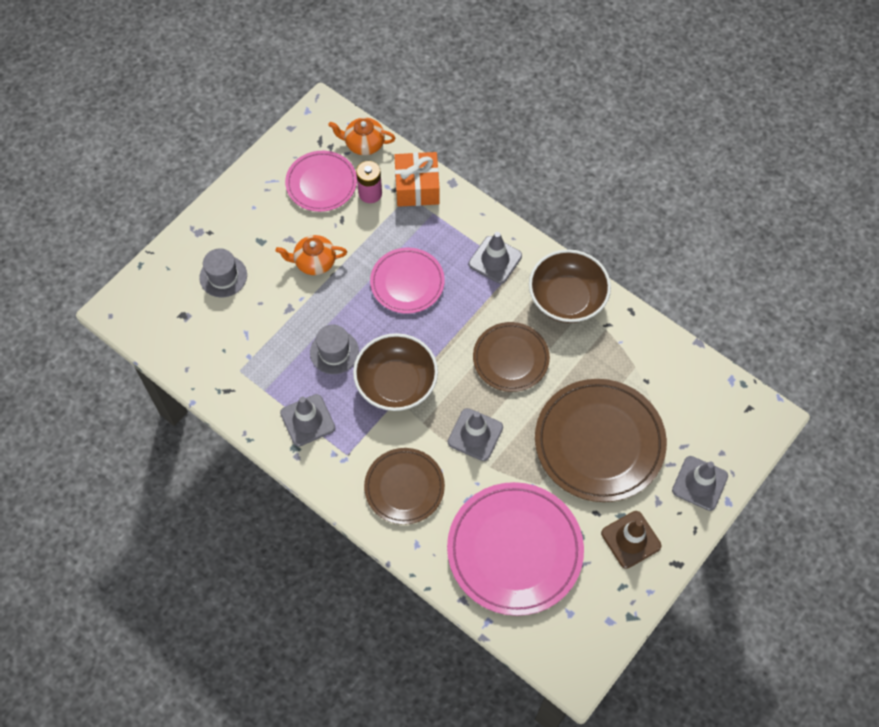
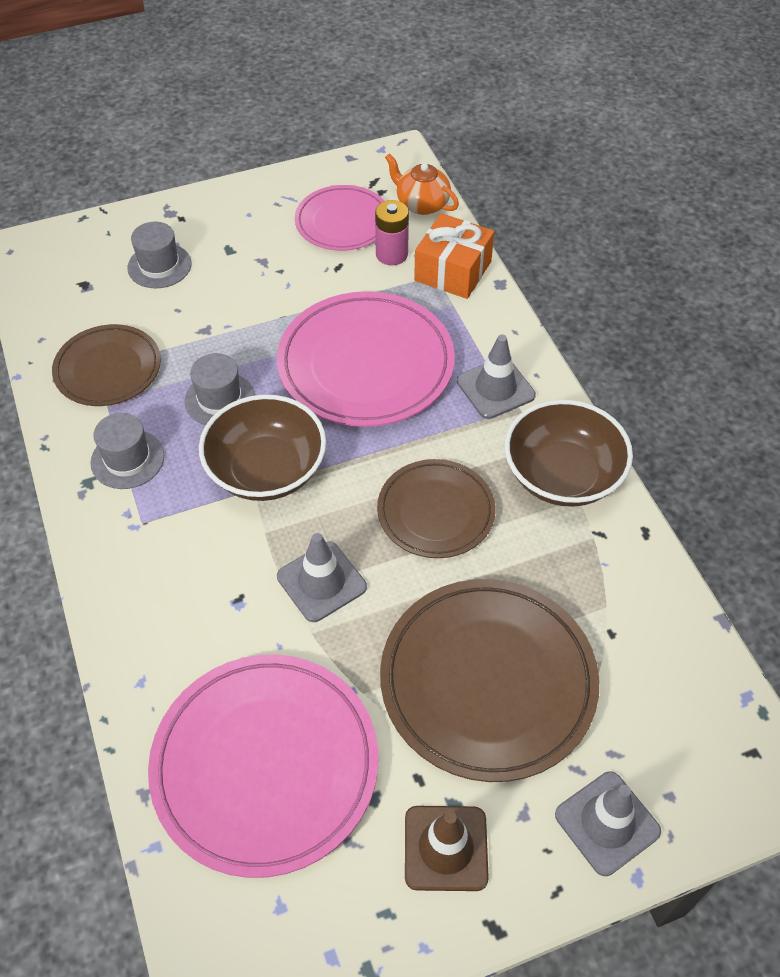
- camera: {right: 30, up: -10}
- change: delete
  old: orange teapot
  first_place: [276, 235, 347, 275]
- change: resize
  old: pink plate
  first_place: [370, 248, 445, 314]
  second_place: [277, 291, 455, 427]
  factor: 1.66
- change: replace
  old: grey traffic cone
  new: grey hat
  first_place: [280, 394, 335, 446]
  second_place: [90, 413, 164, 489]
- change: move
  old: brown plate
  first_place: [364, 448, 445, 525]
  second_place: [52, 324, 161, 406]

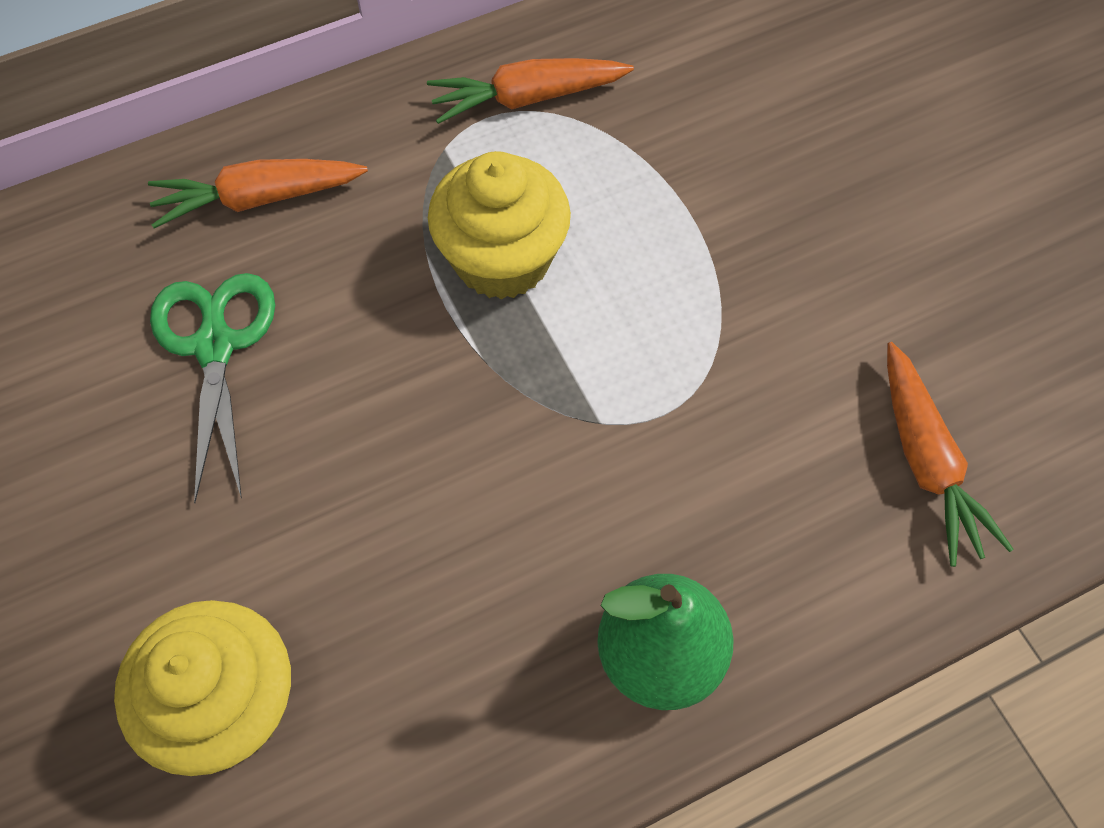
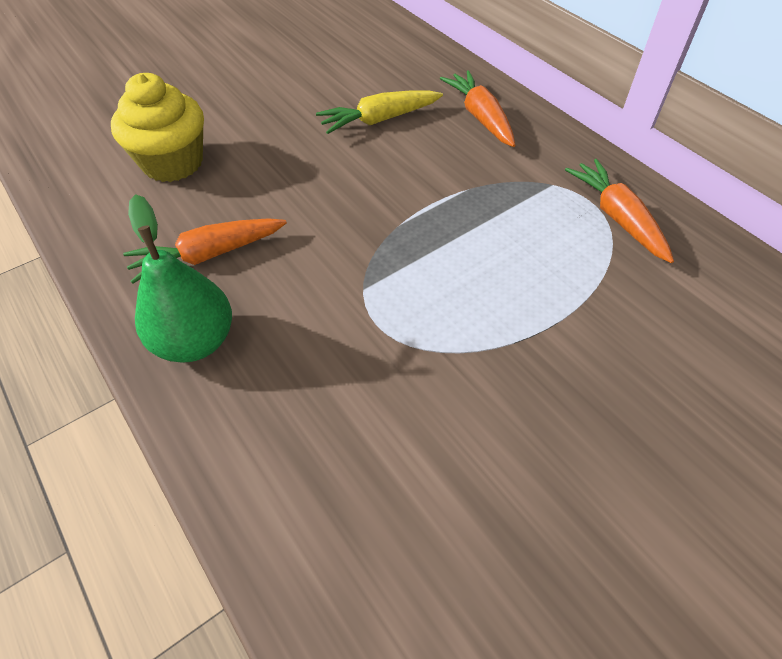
- camera: {right: 80, up: -10}
- change: delete
  old: yellow cupcake
  first_place: [428, 151, 571, 300]
- change: replace
  old: green scissors
  new: yellow carrot
  first_place: [150, 273, 275, 503]
  second_place: [316, 91, 443, 134]
- change: move
  old: orange carrot
  first_place: [887, 342, 1014, 567]
  second_place: [123, 218, 287, 284]

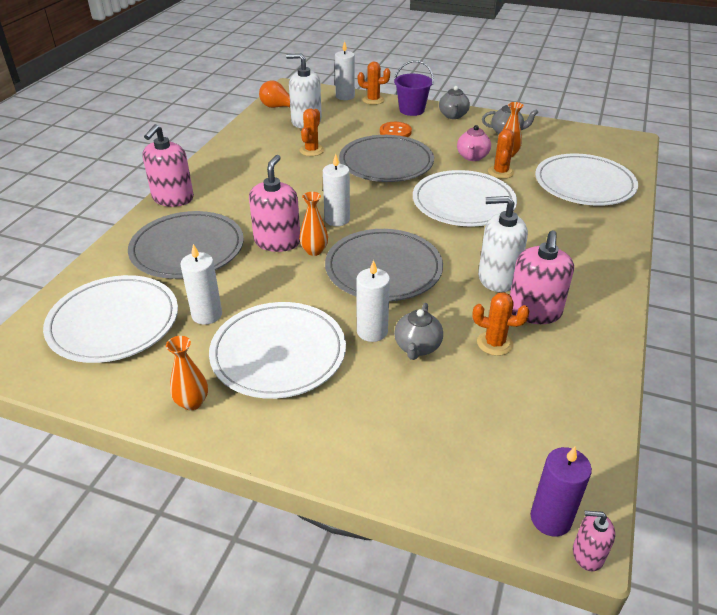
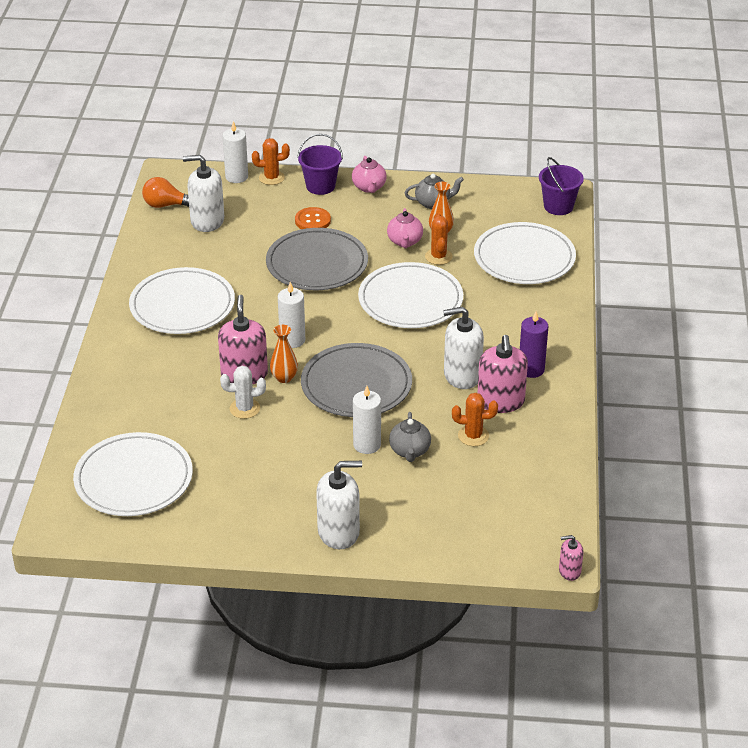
- camera: {right: -15, up: 0}
- change: recolor
  old: grey teapot
  new: pink teapot
  first_place: [439, 86, 470, 119]
  second_place: [352, 156, 387, 193]
- change: delete
  old: orange cactus
  first_place: [300, 108, 324, 156]
- change: delete
  old: pink soap dispenser
  first_place: [142, 124, 194, 207]
- change: delete
  old: grey plate
  first_place: [128, 211, 244, 279]
- change: delete
  old: white candle
  first_place: [180, 244, 222, 325]
- change: move
  old: white plate
  first_place: [209, 302, 346, 399]
  second_place: [129, 267, 235, 334]
- change: delete
  old: orange vase
  first_place: [166, 336, 208, 410]
- change: move
  old: purple candle
  first_place: [531, 446, 592, 537]
  second_place: [520, 312, 548, 378]
- change: insert
  new: purple bucket
  second_place: [539, 157, 584, 215]
- change: insert
  new: white cactus
  second_place: [220, 366, 266, 419]
- change: insert
  new: white soap dispenser
  second_place: [316, 461, 362, 549]

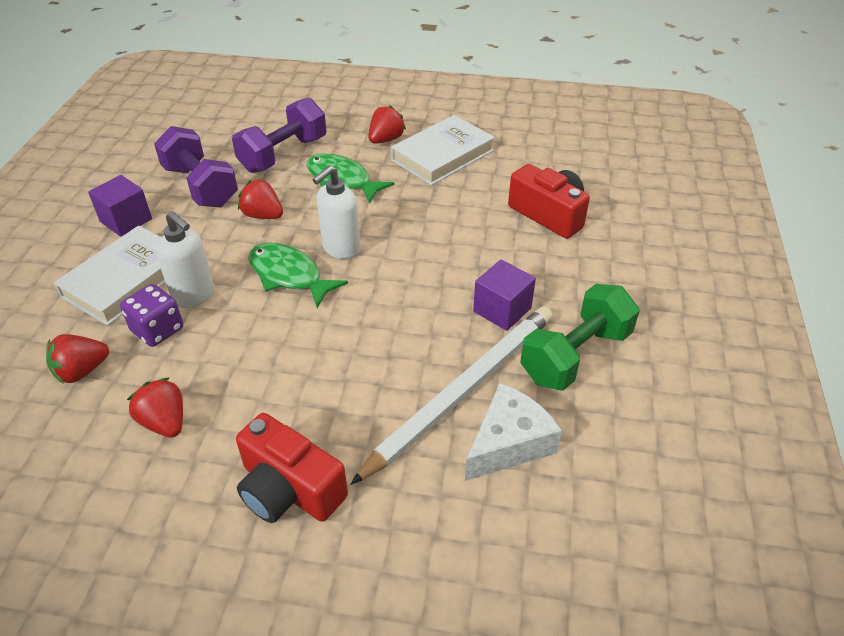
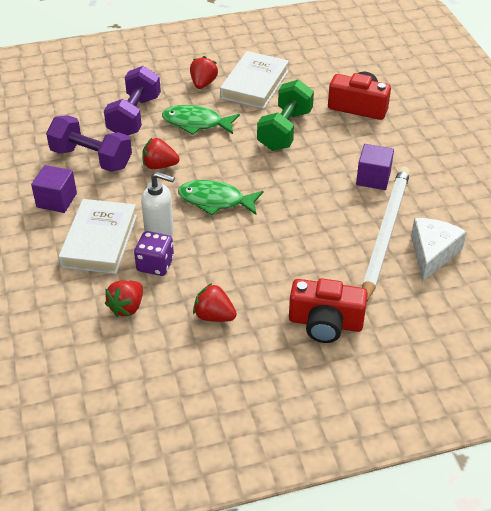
- camera: {right: -25, up: 0}
- change: delete
  old: white soap dispenser
  first_place: [312, 165, 361, 259]
- change: move
  old: green dumbbell
  first_place: [520, 284, 640, 391]
  second_place: [257, 80, 314, 151]

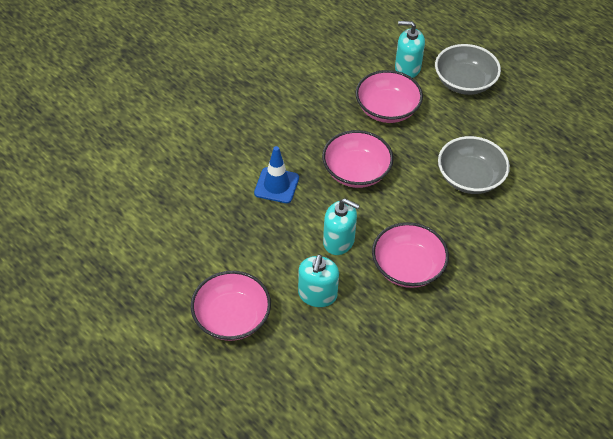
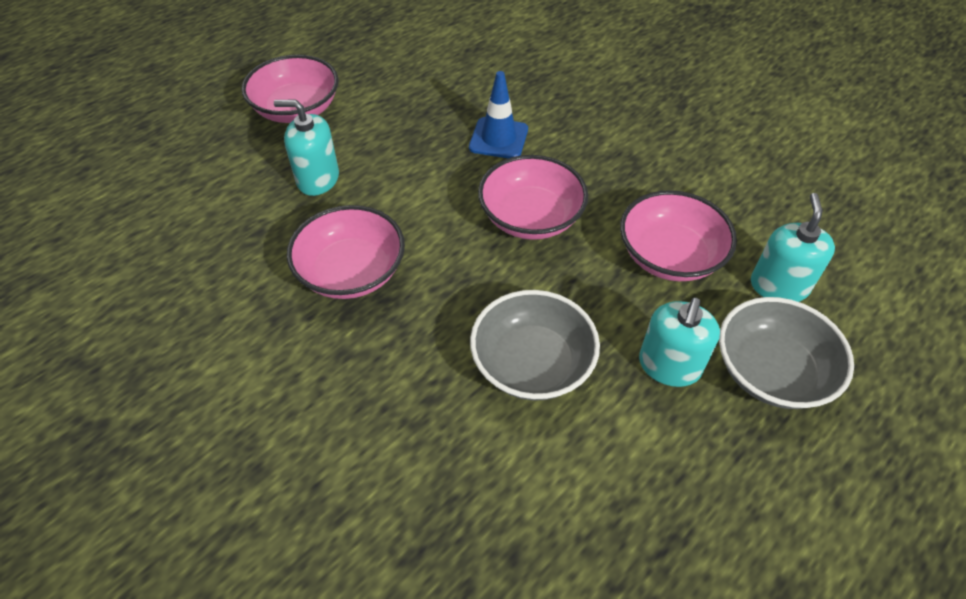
- camera: {right: 90, up: 0}
- change: move
  old: turquoise soap dispenser
  first_place: [323, 199, 360, 255]
  second_place: [639, 297, 720, 387]

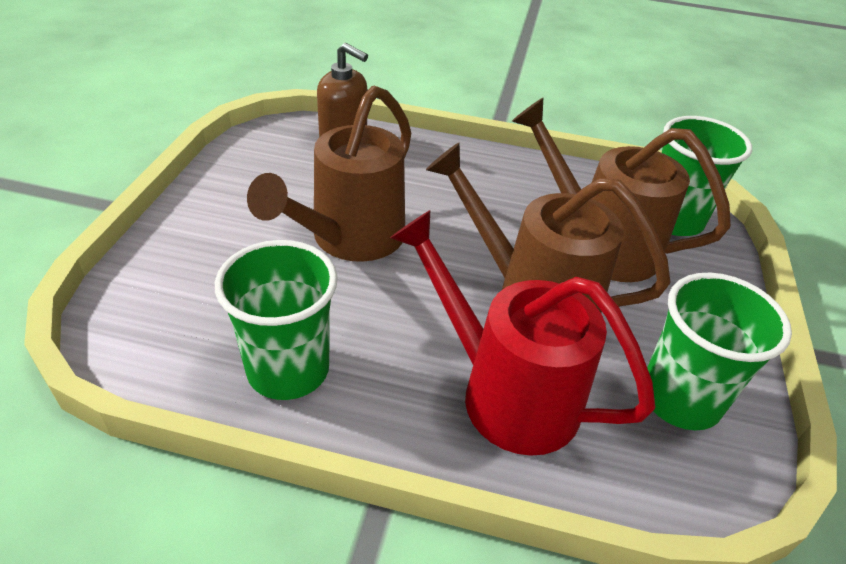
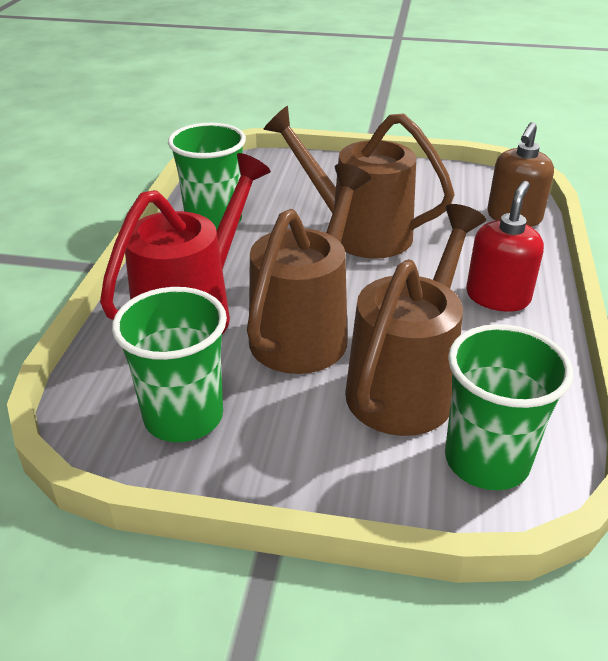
- camera: {right: 90, up: -5}
- change: insert
  new: red soap dispenser
  second_place: [466, 181, 544, 312]

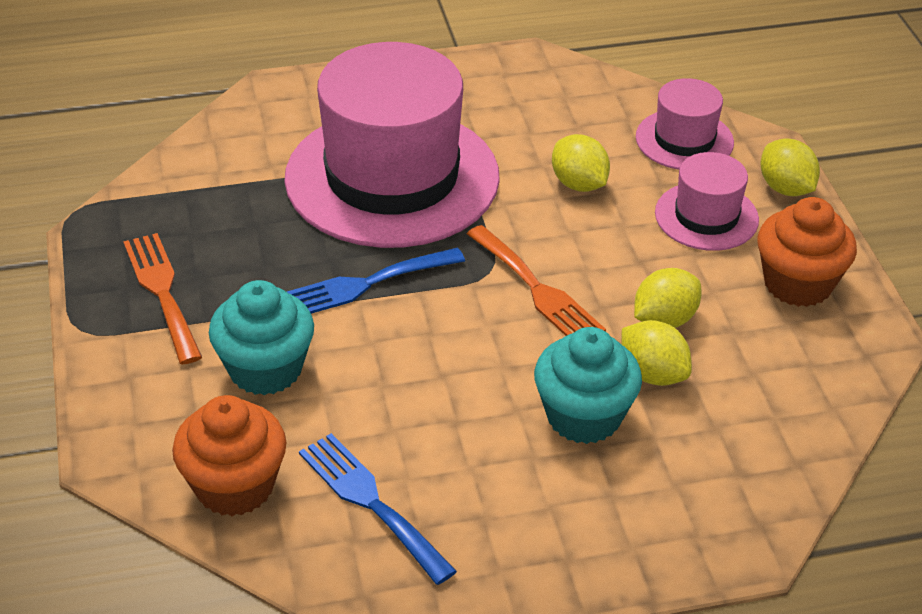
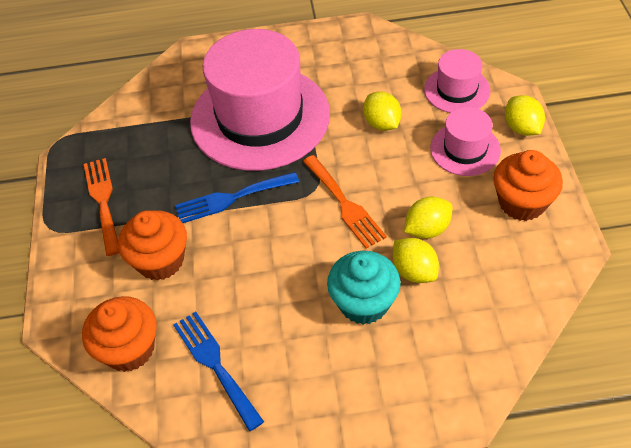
- camera: {right: 10, up: 10}
- change: recolor
  old: turquoise cupcake
  new: orange cupcake
  first_place: [209, 280, 314, 395]
  second_place: [118, 210, 187, 281]

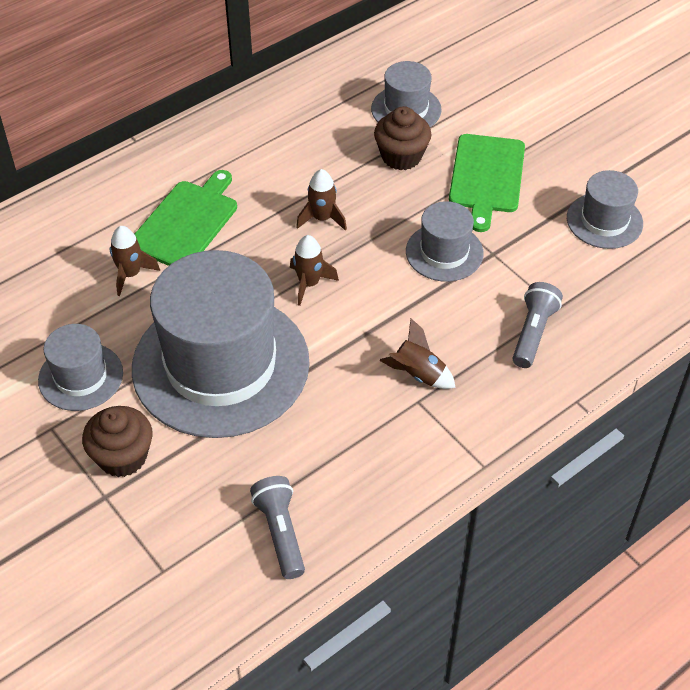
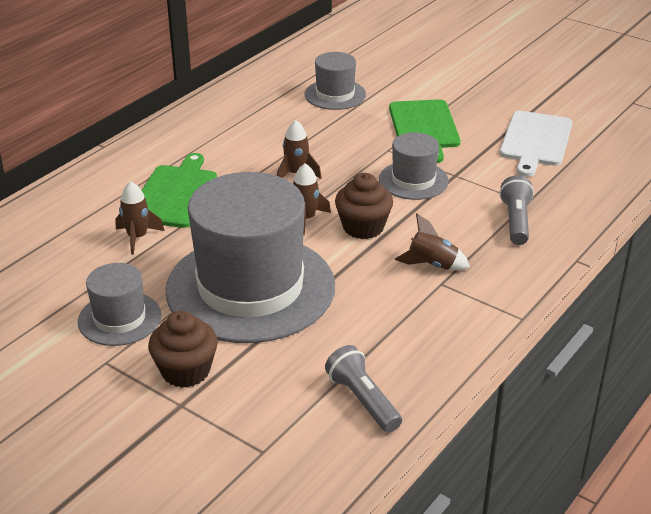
- camera: {right: -15, up: -15}
- change: move
  old: brown cupcake
  first_place: [374, 106, 431, 171]
  second_place: [335, 173, 393, 239]
- change: replace
  old: grey hat
  new: white cutting board
  first_place: [567, 170, 643, 249]
  second_place: [500, 111, 573, 177]

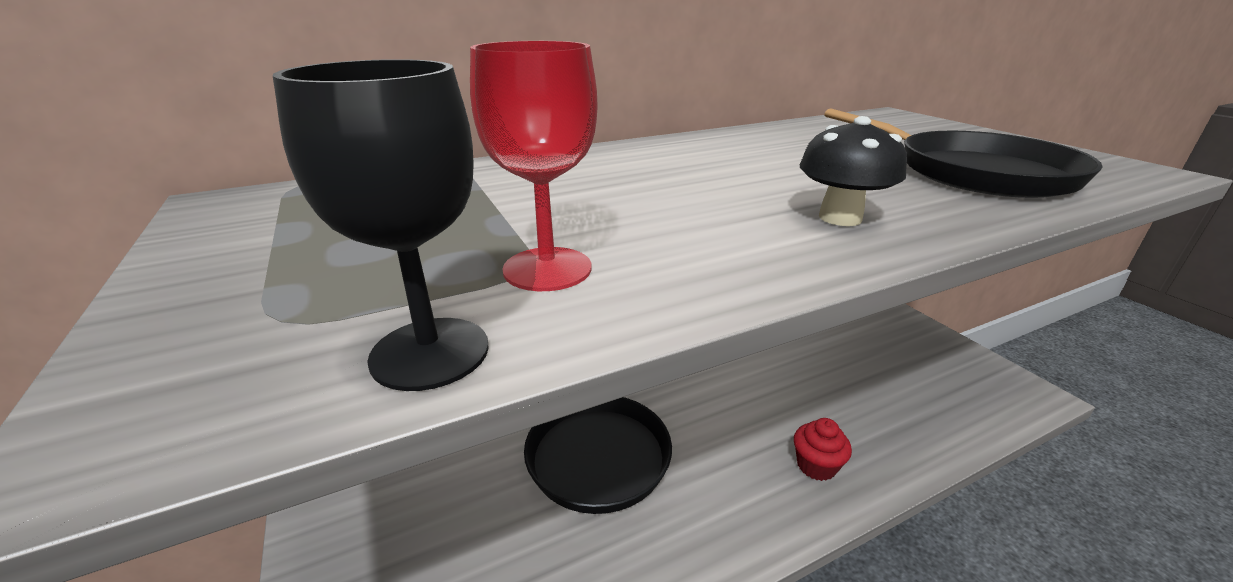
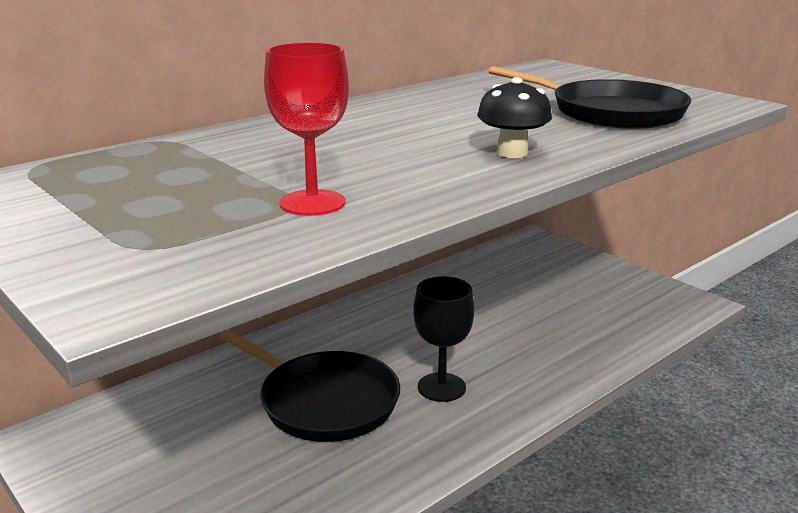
- camera: {right: -15, up: -5}
- change: move
  old: black goblet
  first_place: [273, 59, 489, 391]
  second_place: [413, 276, 474, 402]
- change: delete
  old: red cupcake
  first_place: [794, 418, 852, 481]

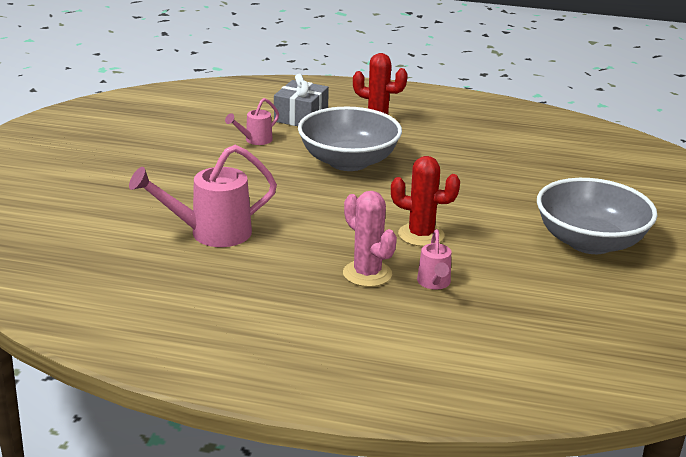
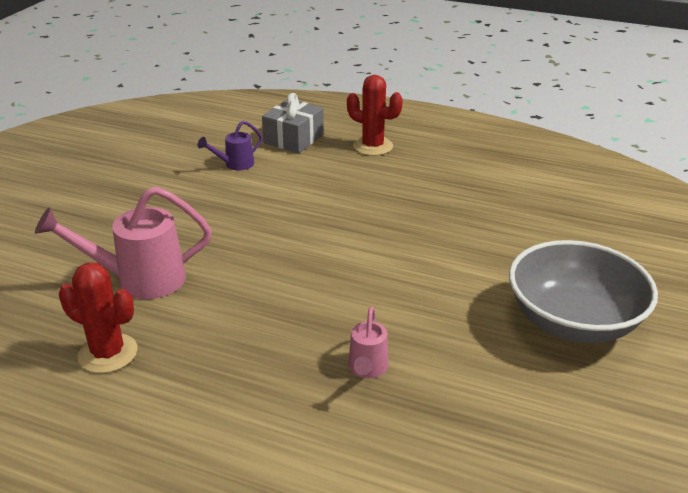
- camera: {right: 10, up: 5}
- change: recolor
  old: pink watering can
  new: purple watering can
  first_place: [225, 98, 279, 145]
  second_place: [198, 121, 263, 170]
- change: delete
  old: grey bowl
  first_place: [298, 106, 402, 171]
- change: move
  old: red cactus
  first_place: [391, 156, 460, 247]
  second_place: [59, 263, 138, 373]
- change: delete
  old: pink cactus
  first_place: [343, 191, 397, 287]

